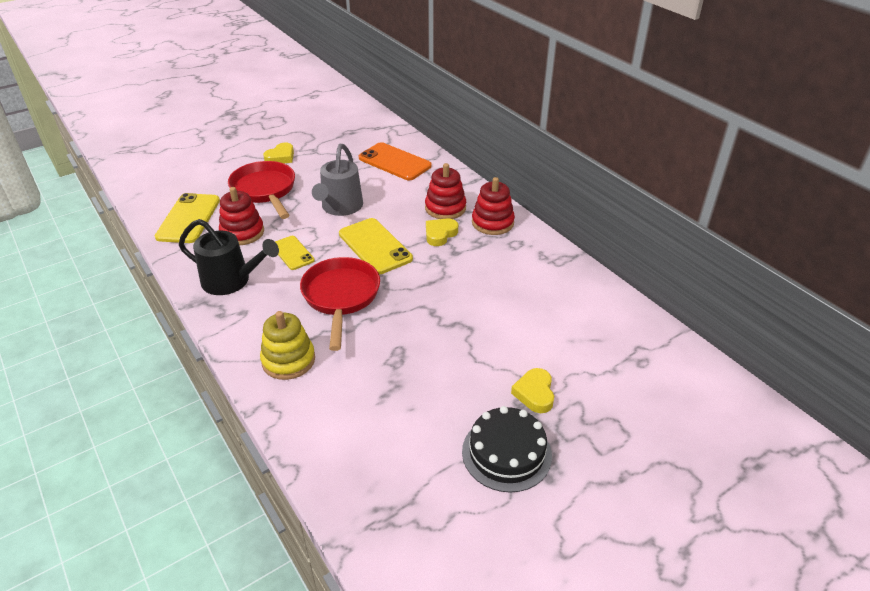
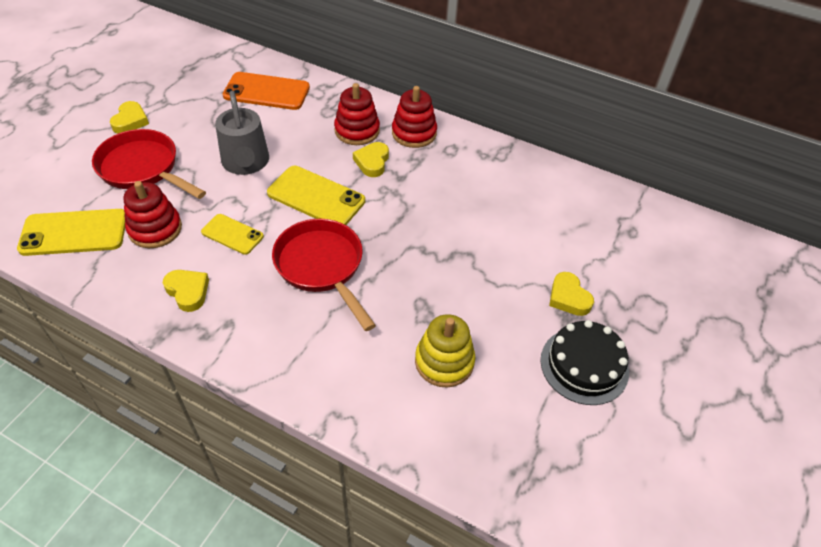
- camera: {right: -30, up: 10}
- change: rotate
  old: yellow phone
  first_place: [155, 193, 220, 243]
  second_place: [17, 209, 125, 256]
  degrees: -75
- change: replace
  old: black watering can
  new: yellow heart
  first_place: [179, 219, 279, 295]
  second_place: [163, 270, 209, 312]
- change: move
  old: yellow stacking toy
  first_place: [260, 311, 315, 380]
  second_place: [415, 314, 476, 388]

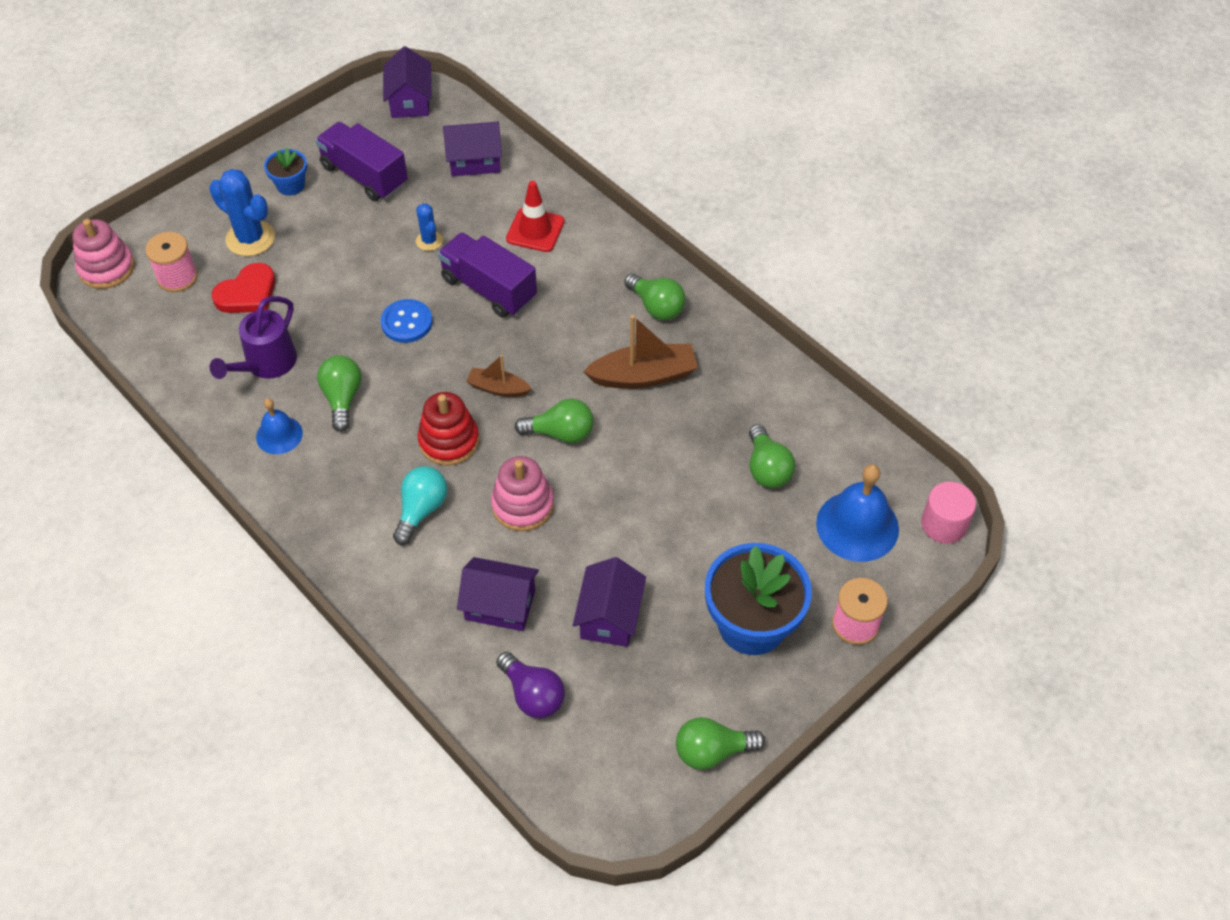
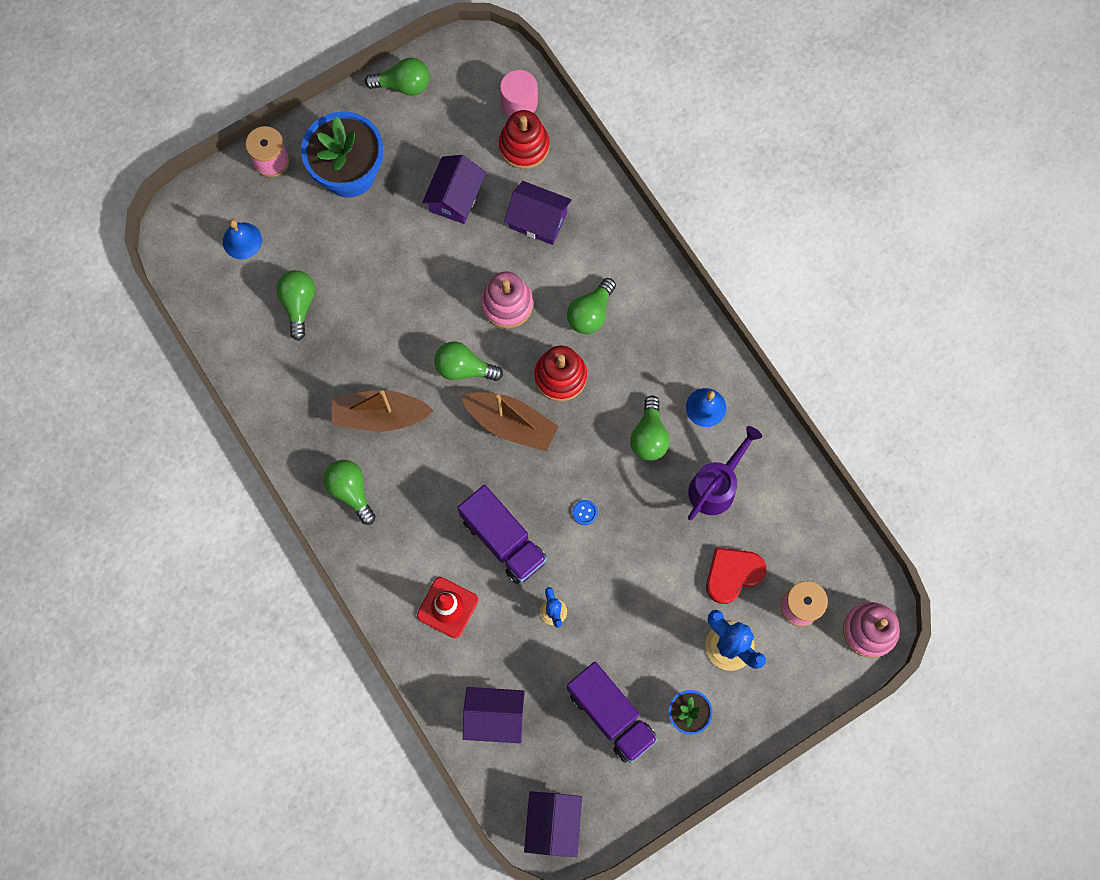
- camera: {right: -170, up: 20}
- change: resize
  old: blue button
  first_place: [381, 299, 433, 343]
  second_place: [572, 500, 598, 525]
  factor: 0.53
- change: resize
  old: brown boat
  first_place: [466, 355, 532, 397]
  second_place: [461, 392, 559, 451]
  factor: 1.72
- change: resize
  old: blue bell
  first_place: [816, 464, 899, 562]
  second_place: [223, 219, 262, 259]
  factor: 0.59
- change: recolor
  old: turquoise light bulb
  new: green light bulb
  first_place: [393, 466, 448, 545]
  second_place: [567, 278, 616, 334]
- change: move
  old: pink cylinder
  first_place: [921, 482, 976, 544]
  second_place: [500, 70, 538, 116]
- change: replace
  old: purple light bulb
  new: red stacking toy
  first_place: [496, 652, 565, 718]
  second_place: [499, 110, 550, 169]

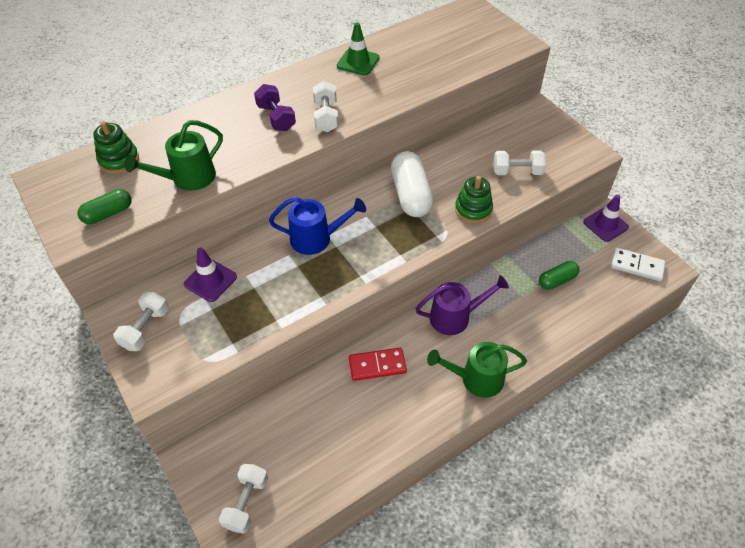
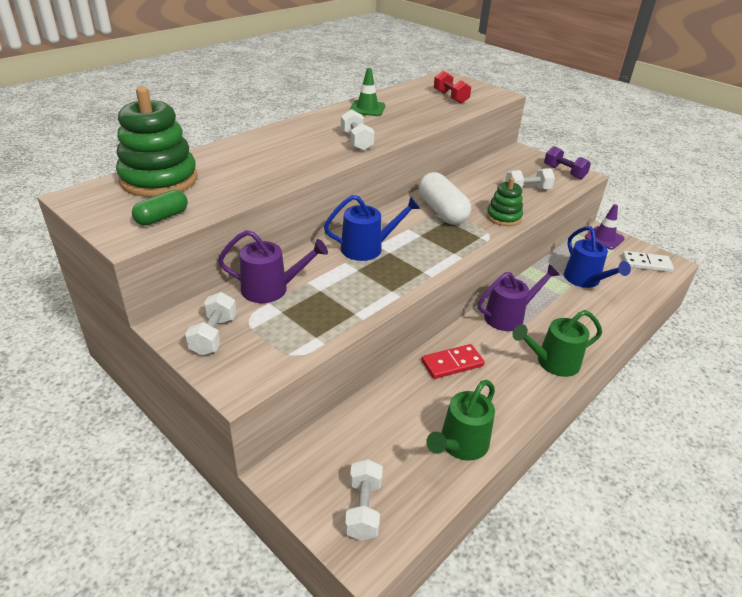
- camera: {right: -15, up: -15}
- change: move
  old: purple dumbbell
  first_place: [254, 84, 296, 131]
  second_place: [544, 146, 591, 180]
- change: move
  old: green watering can
  first_place: [125, 120, 223, 191]
  second_place: [426, 380, 495, 461]
- change: resize
  old: green stacking toy
  first_place: [93, 121, 139, 174]
  second_place: [116, 87, 198, 197]
  factor: 1.8
- change: replace
  old: purple traffic cone
  new: purple watering can
  first_place: [184, 247, 237, 302]
  second_place: [218, 230, 328, 303]
- change: replace
  old: green capsule
  new: blue watering can
  first_place: [539, 261, 579, 290]
  second_place: [564, 226, 631, 288]
- change: insert
  new: red dumbbell
  second_place: [434, 71, 471, 104]

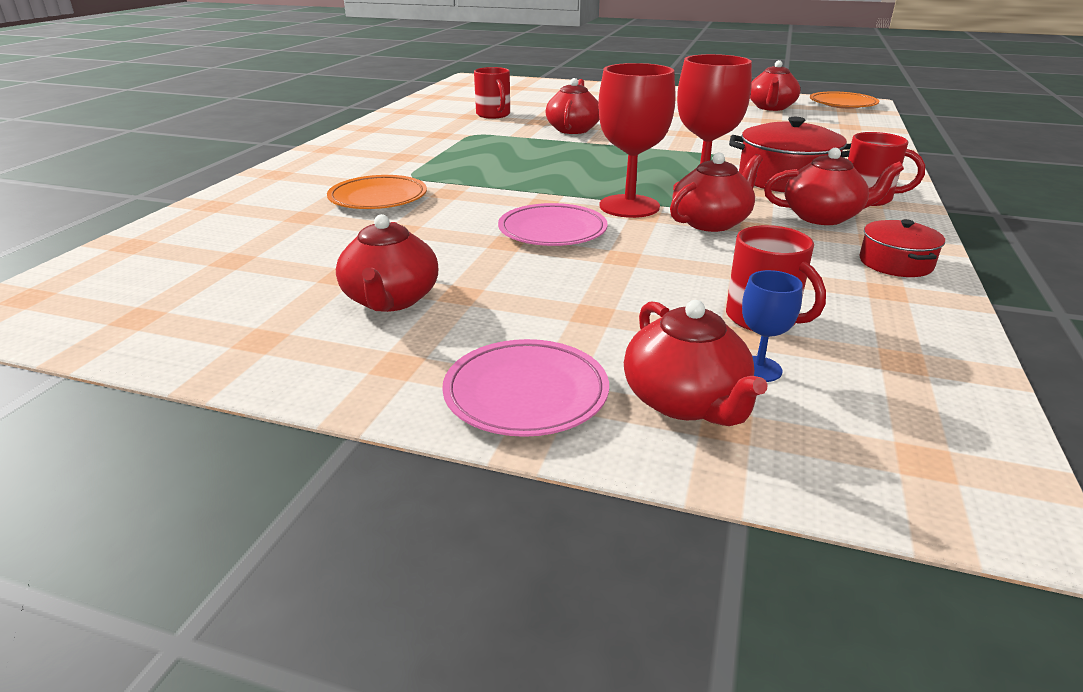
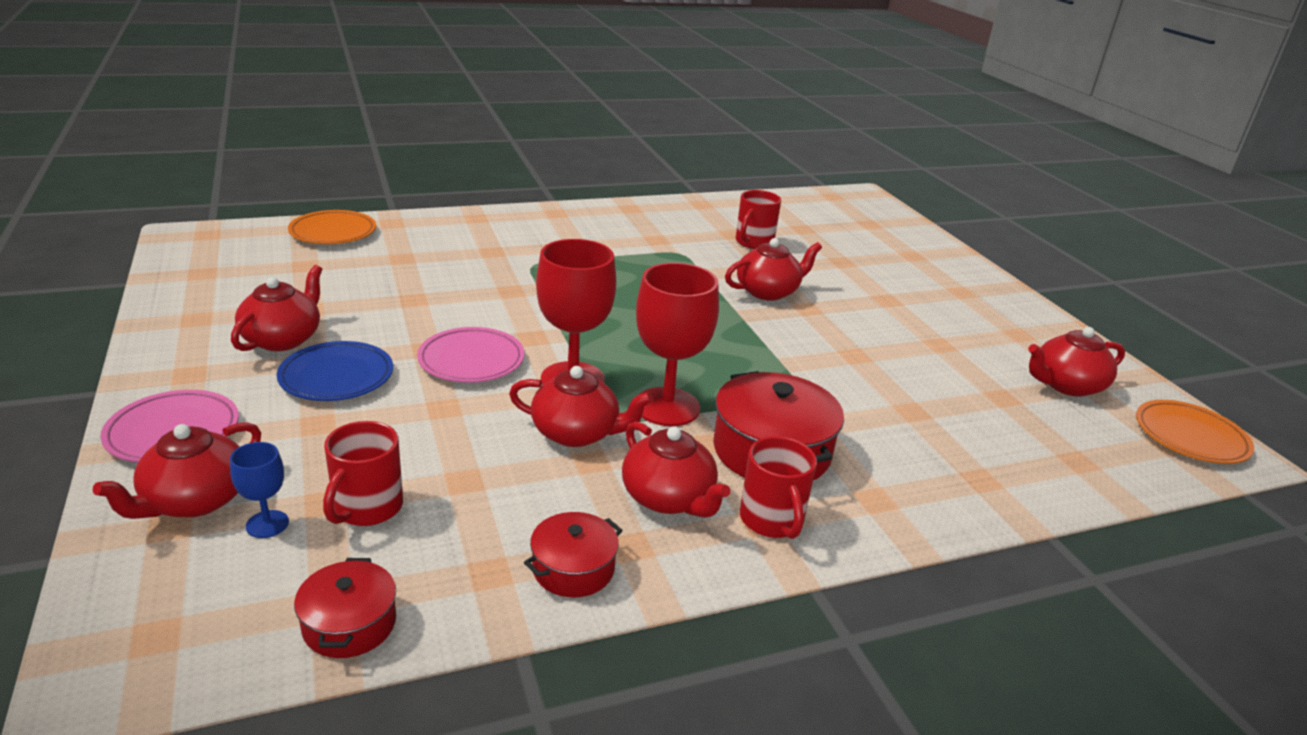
- camera: {right: 50, up: 0}
- change: move
  old: orange plate
  first_place: [327, 175, 427, 209]
  second_place: [288, 210, 376, 244]
- change: rotate
  old: red teapot
  first_place: [336, 214, 438, 312]
  second_place: [231, 265, 322, 351]
  degrees: 150
- change: insert
  new: blue plate
  second_place: [277, 341, 393, 401]
- change: insert
  new: red pot
  second_place: [294, 558, 396, 658]

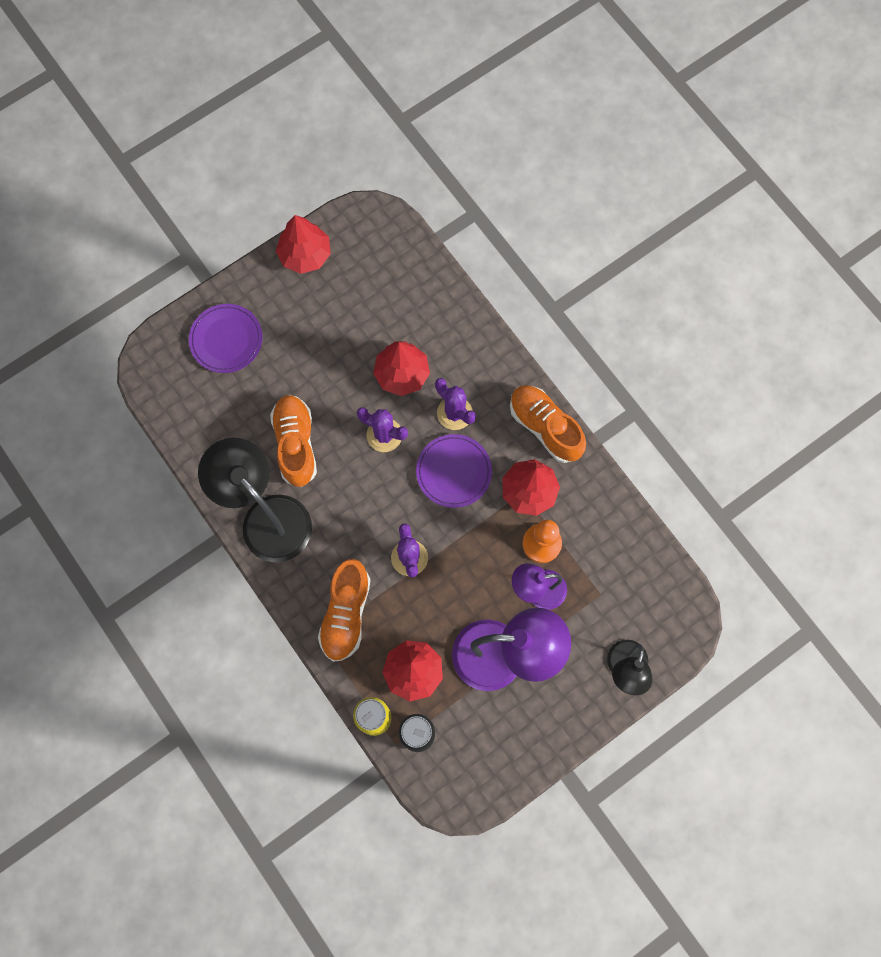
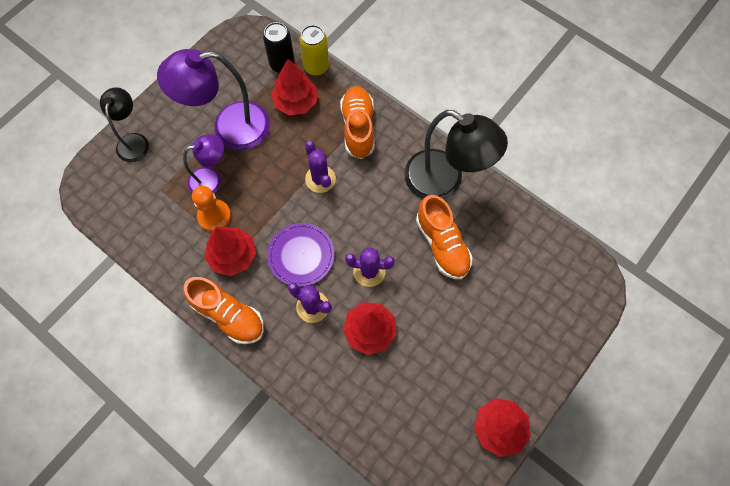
- camera: {right: 165, up: -5}
- change: delete
  old: purple plate
  first_place: [189, 304, 262, 373]

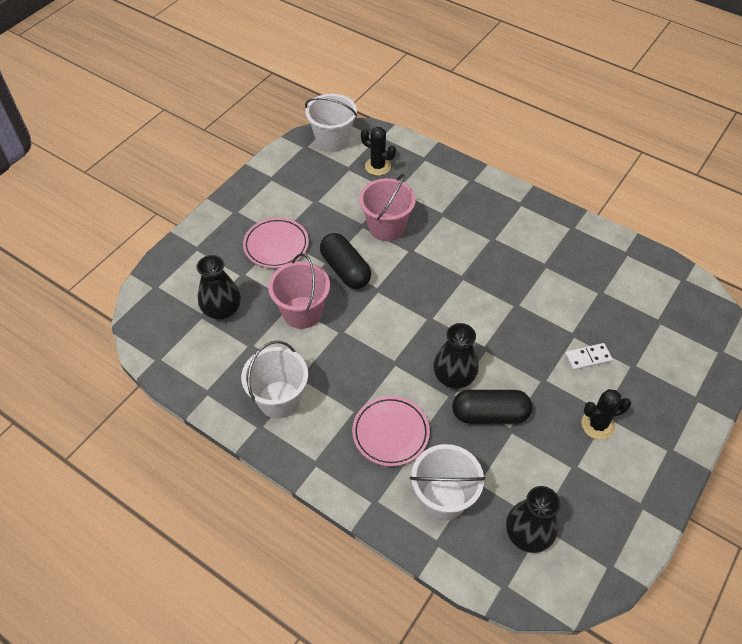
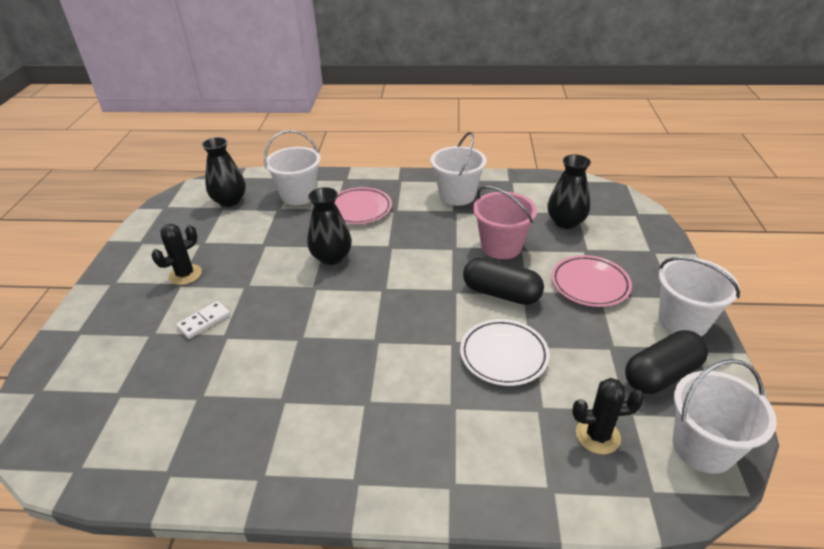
- camera: {right: 150, up: -15}
- change: replace
  old: pink bucket
  new: white plate
  first_place: [359, 173, 416, 241]
  second_place: [460, 319, 550, 386]
- change: move
  old: black capsule
  first_place: [452, 390, 532, 424]
  second_place: [625, 330, 708, 394]
- change: insert
  new: white bucket
  second_place: [658, 257, 740, 336]

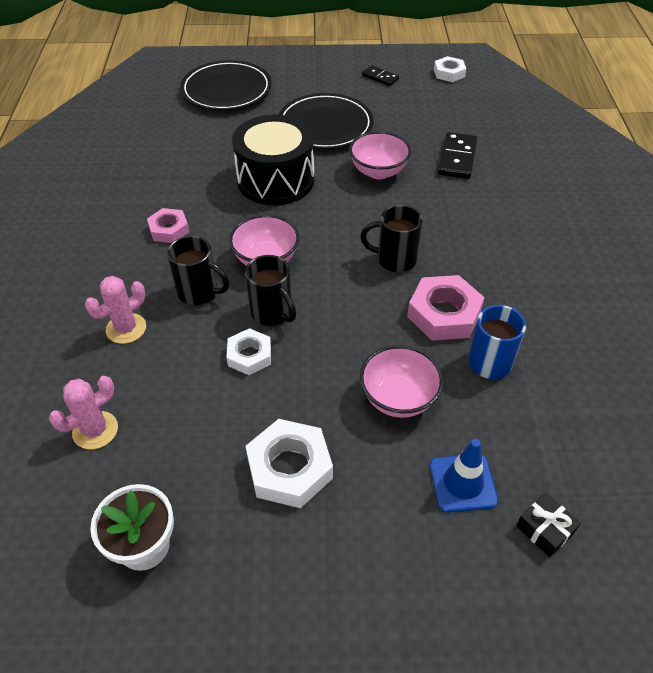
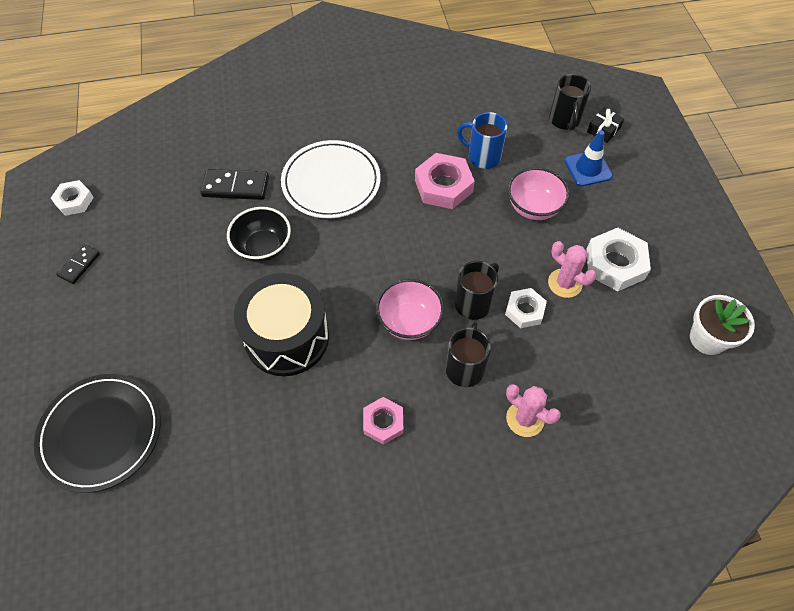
- camera: {right: -100, up: 10}
- change: delete
  old: black plate
  first_place: [278, 93, 374, 150]
- change: recolor
  old: pink bowl
  new: black bowl
  first_place: [349, 131, 411, 179]
  second_place: [227, 207, 291, 262]
- change: move
  old: black mug
  first_place: [360, 205, 423, 272]
  second_place: [549, 74, 591, 131]
- change: move
  old: pink cactus
  first_place: [49, 376, 118, 449]
  second_place: [548, 241, 596, 298]
- change: insert
  new: white plate
  second_place: [281, 140, 381, 218]

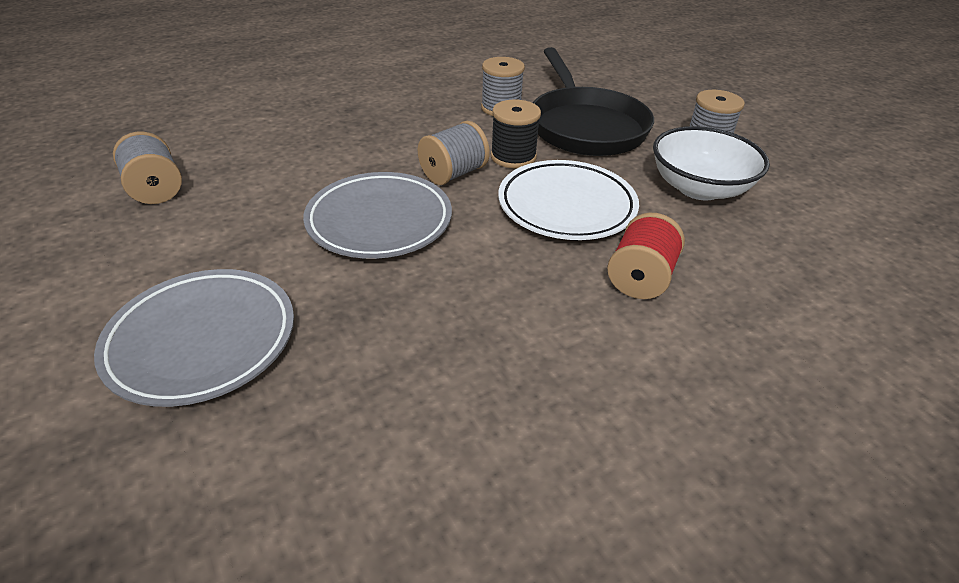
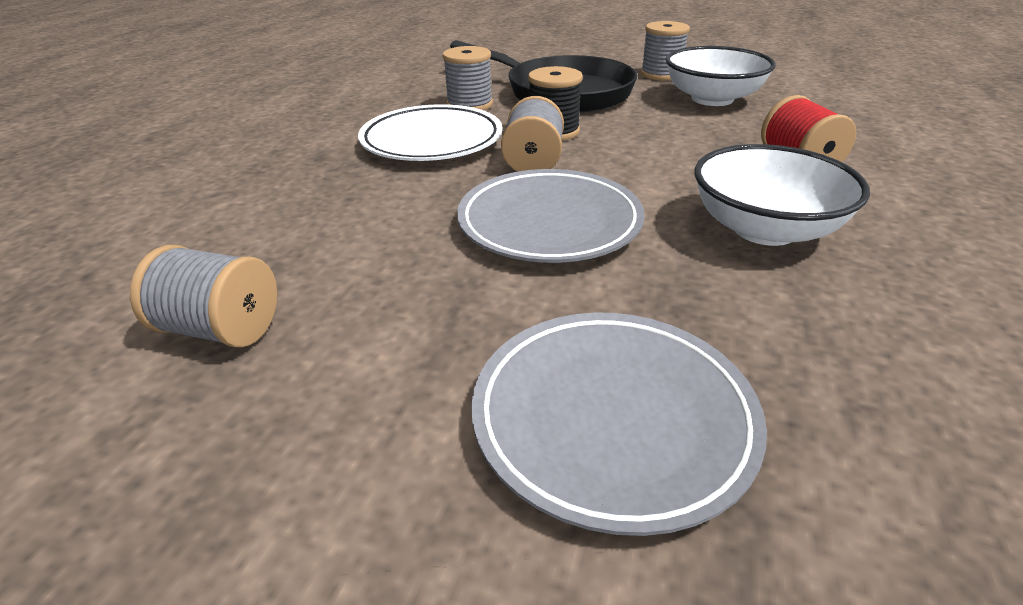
- camera: {right: -40, up: -5}
- change: move
  old: white plate
  first_place: [498, 160, 639, 240]
  second_place: [358, 104, 503, 161]
- change: insert
  new: white bowl
  second_place: [695, 144, 870, 246]

